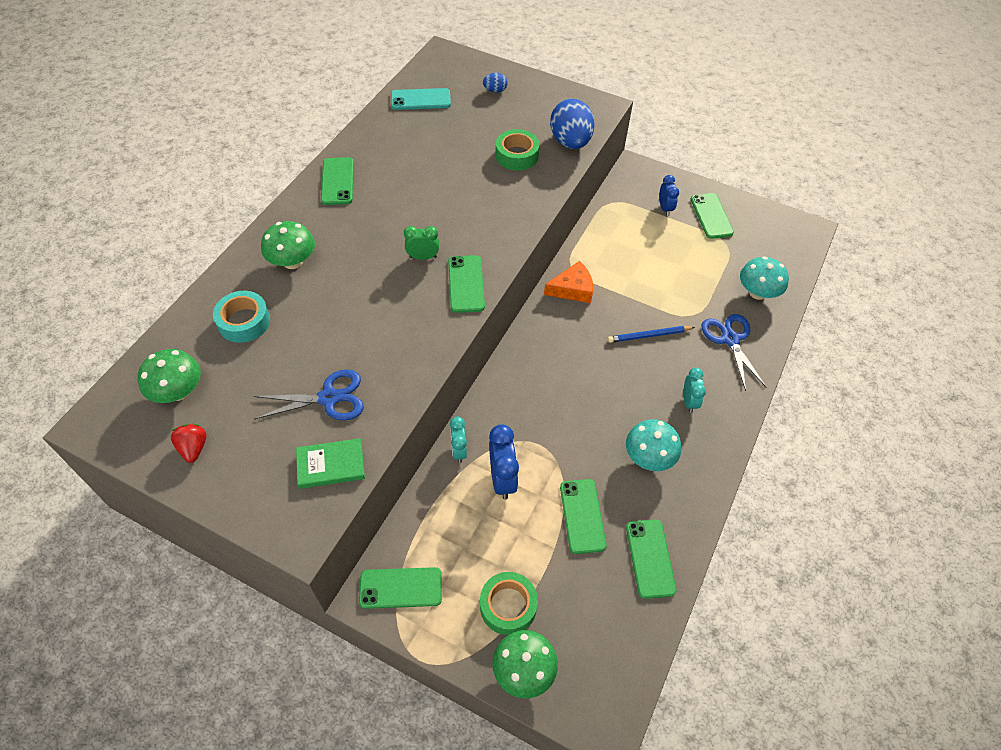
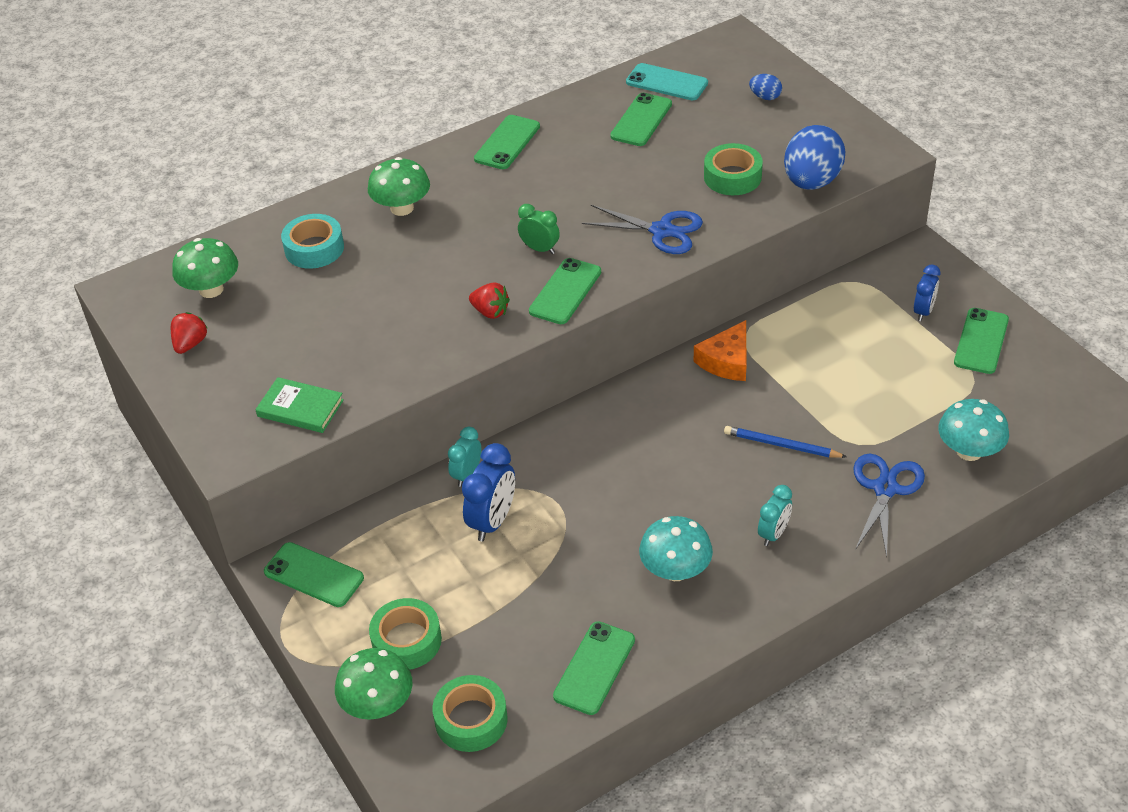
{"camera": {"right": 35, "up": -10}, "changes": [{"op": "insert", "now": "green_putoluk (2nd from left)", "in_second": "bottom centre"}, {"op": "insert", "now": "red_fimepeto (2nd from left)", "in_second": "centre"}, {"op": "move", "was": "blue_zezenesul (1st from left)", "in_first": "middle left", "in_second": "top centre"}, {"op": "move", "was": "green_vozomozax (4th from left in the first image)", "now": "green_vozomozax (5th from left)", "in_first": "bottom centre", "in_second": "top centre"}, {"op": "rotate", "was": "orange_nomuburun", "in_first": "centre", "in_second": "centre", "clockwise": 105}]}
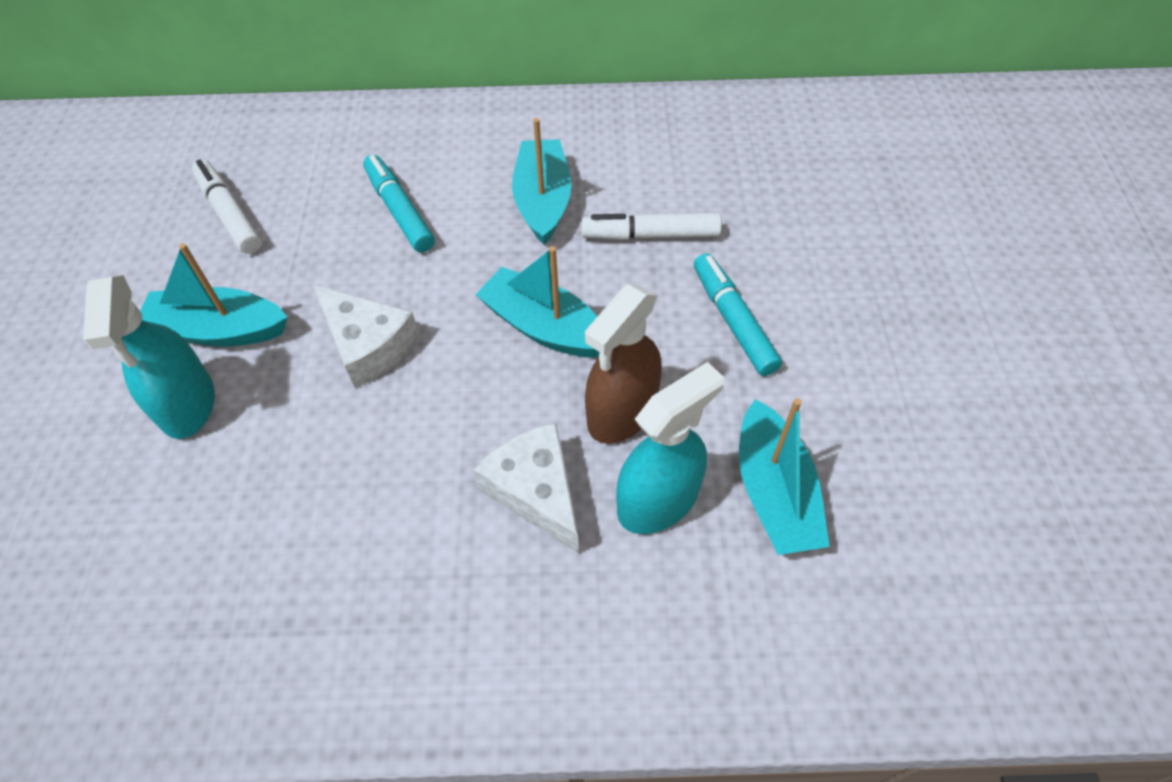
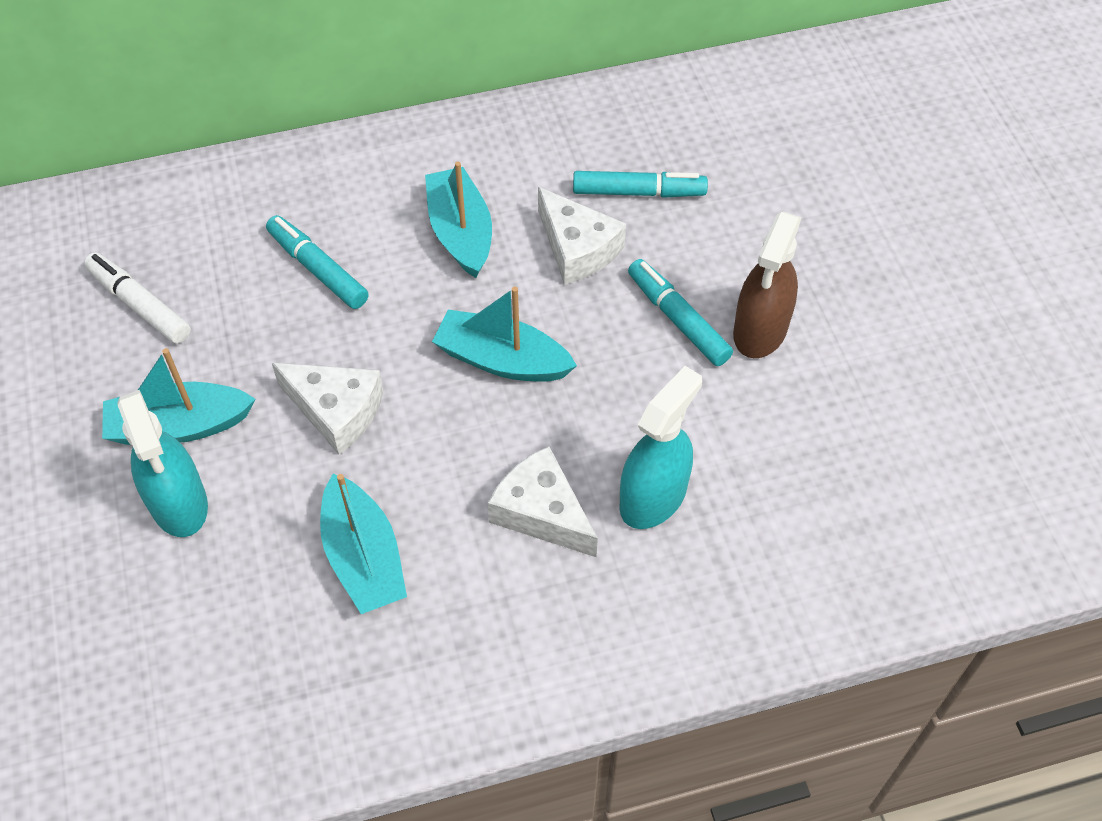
{"camera": {"right": -15, "up": 0}, "changes": [{"op": "move", "was": "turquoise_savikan (4th from left in the first image)", "now": "turquoise_savikan (2nd from left)", "in_first": "middle right", "in_second": "middle left"}, {"op": "replace", "was": "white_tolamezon (2nd from left)", "now": "white_nomuburun (3rd from left)", "in_first": "top centre", "in_second": "top centre"}, {"op": "insert", "now": "turquoise_tolamezon (2nd from left)", "in_second": "top centre"}, {"op": "move", "was": "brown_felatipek", "in_first": "centre", "in_second": "middle right"}]}
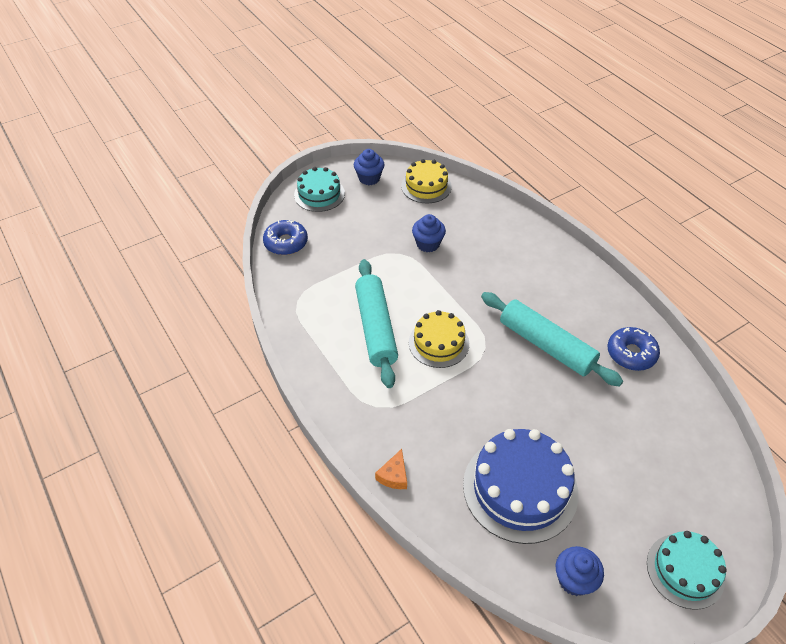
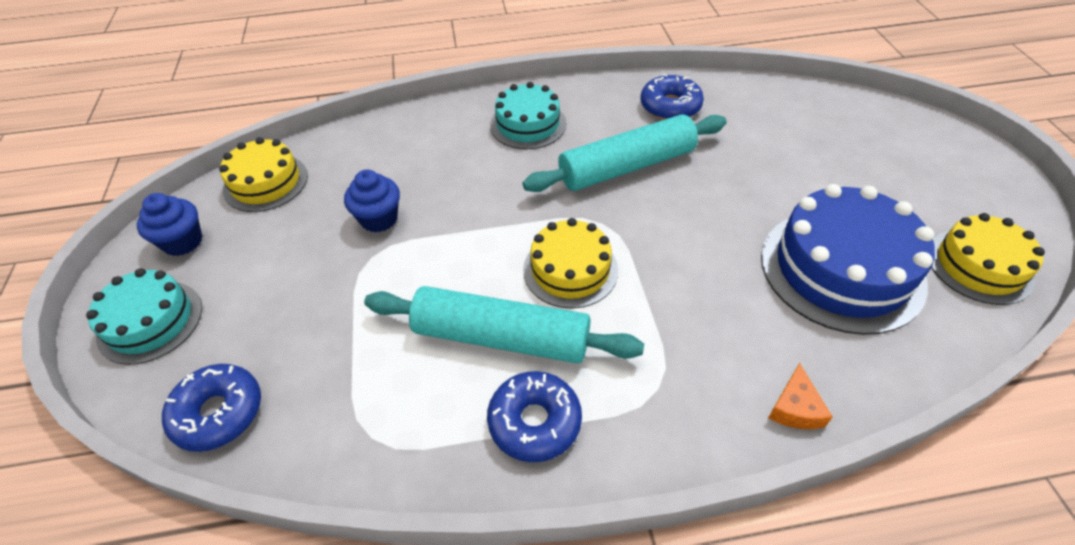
{"camera": {"right": -65, "up": 0}, "changes": [{"op": "insert", "now": "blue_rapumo (2nd from left)", "in_second": "bottom centre"}, {"op": "move", "was": "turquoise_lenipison (2nd from left)", "in_first": "bottom right", "in_second": "top centre"}, {"op": "rotate", "was": "orange_nomuburun", "in_first": "bottom centre", "in_second": "bottom right", "clockwise": 60}, {"op": "replace", "was": "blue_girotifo (3rd from left)", "now": "yellow_lenipison (3rd from left)", "in_first": "bottom right", "in_second": "middle right"}]}
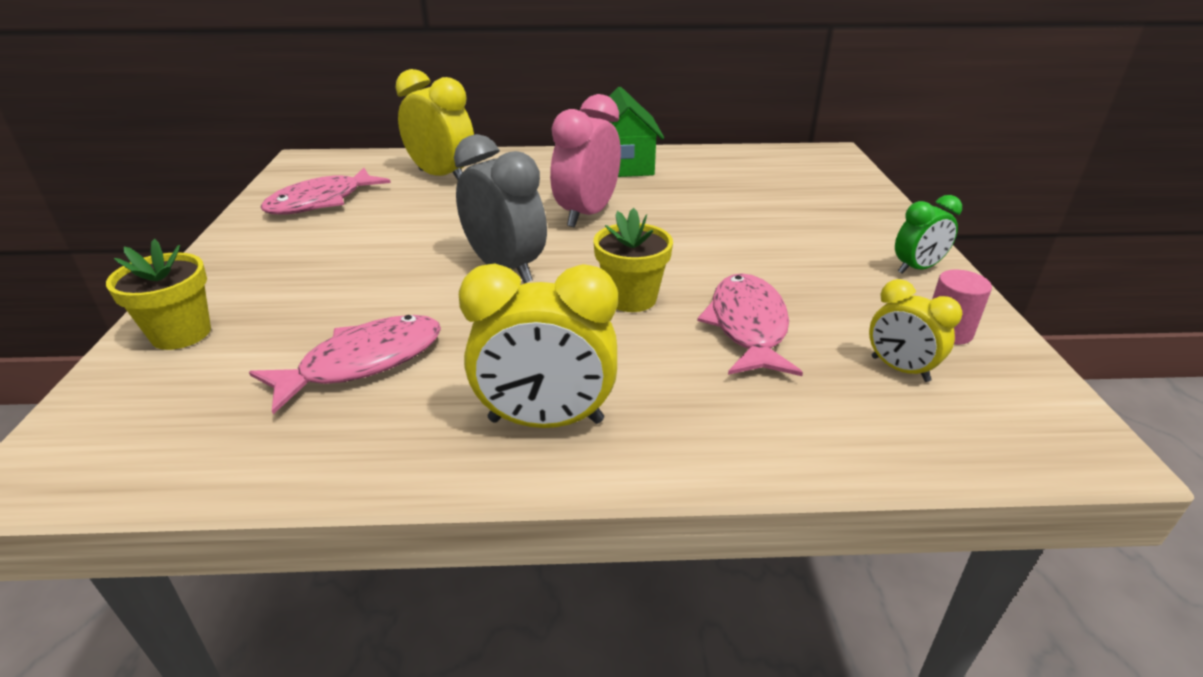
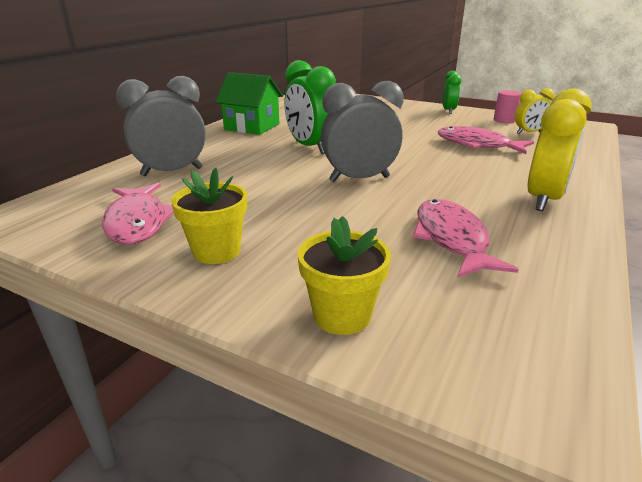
{"camera": {"right": -60, "up": -5}, "changes": [{"op": "recolor", "was": "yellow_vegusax (1st from left)", "now": "grey_vegusax (1st from left)", "in_first": "top centre", "in_second": "top left"}, {"op": "move", "was": "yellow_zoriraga (2nd from left in the first image)", "now": "yellow_zoriraga (1st from left)", "in_first": "centre", "in_second": "middle left"}, {"op": "recolor", "was": "pink_vegusax", "now": "green_vegusax (1st from left)", "in_first": "top centre", "in_second": "top centre"}]}
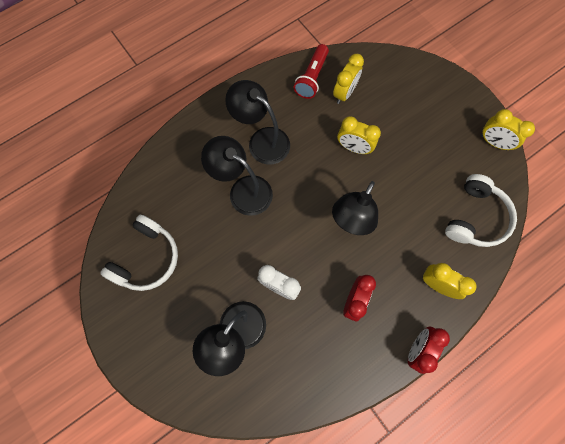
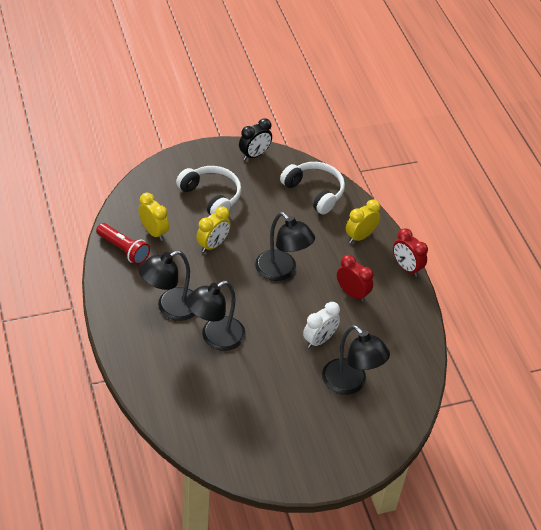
{"camera": {"right": -75, "up": -25}, "changes": [{"op": "move", "was": "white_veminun (1st from left)", "in_first": "middle left", "in_second": "centre"}, {"op": "recolor", "was": "yellow_vegusax (4th from left)", "now": "black_vegusax", "in_first": "top right", "in_second": "top centre"}]}
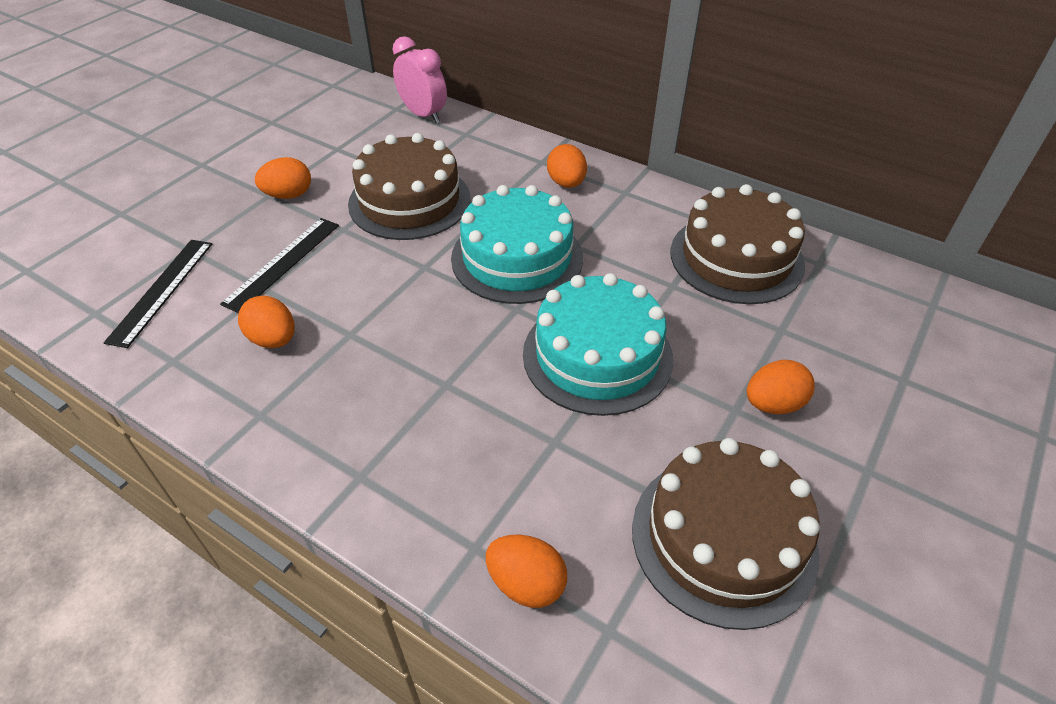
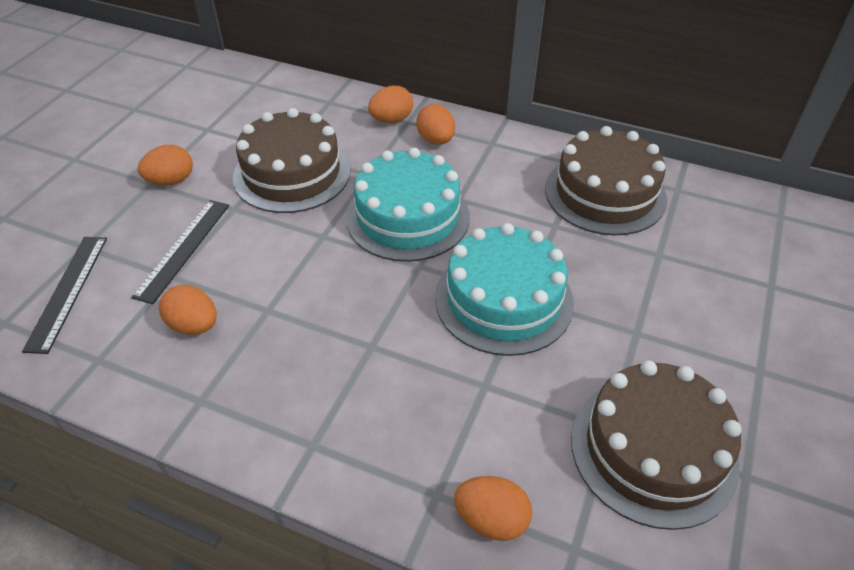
{"camera": {"right": -10, "up": 0}, "changes": [{"op": "move", "was": "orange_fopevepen (5th from left in the first image)", "now": "orange_fopevepen (3rd from left)", "in_first": "middle right", "in_second": "top centre"}, {"op": "delete", "was": "pink_vegusax", "in_first": "top centre"}]}
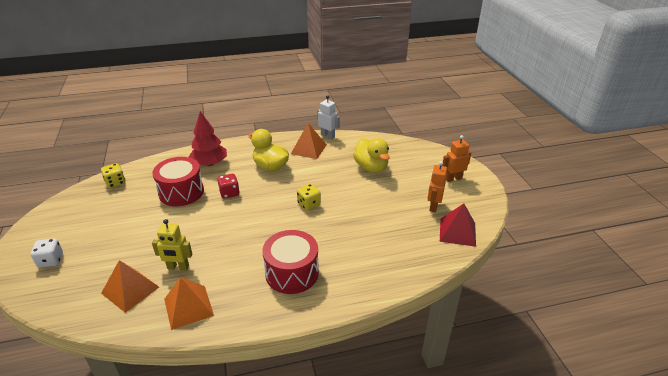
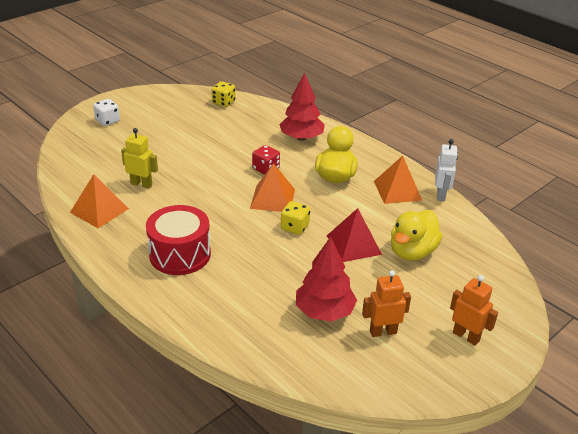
{"camera": {"right": 60, "up": 0}, "changes": [{"op": "rotate", "was": "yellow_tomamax", "in_first": "middle left", "in_second": "middle left", "clockwise": 135}, {"op": "move", "was": "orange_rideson (1st from left in the first image)", "now": "orange_rideson (2nd from left)", "in_first": "bottom left", "in_second": "centre"}, {"op": "insert", "now": "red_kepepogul (2nd from left)", "in_second": "centre"}, {"op": "move", "was": "red_rideson", "in_first": "middle right", "in_second": "centre"}, {"op": "delete", "was": "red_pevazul (1st from left)", "in_first": "middle left"}]}
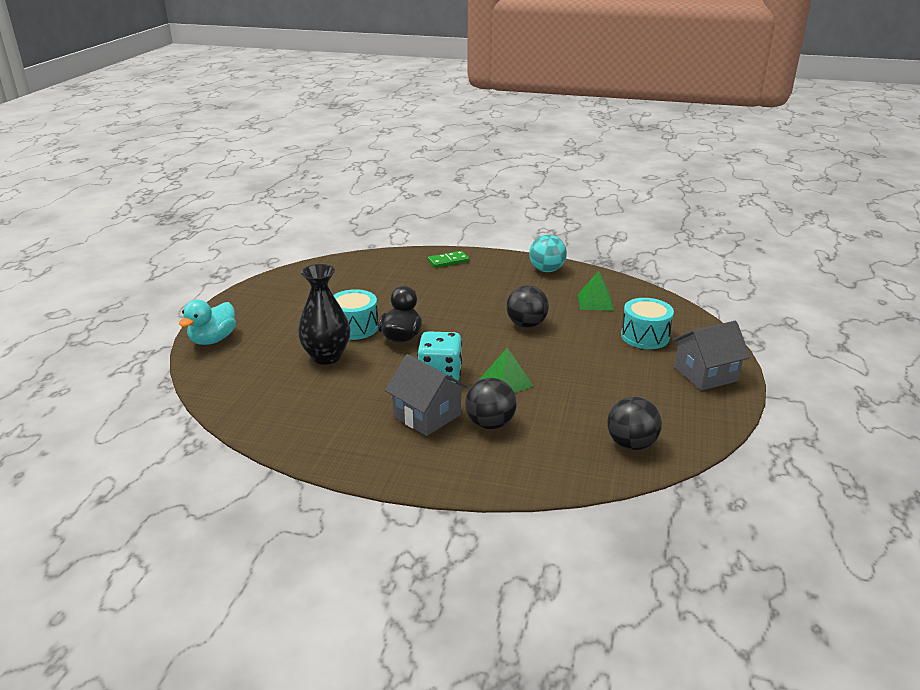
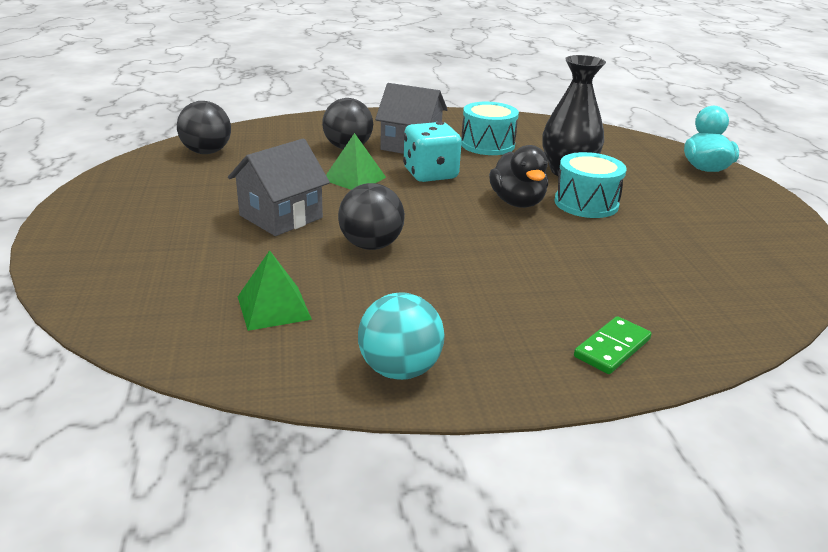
{"camera": {"right": 155, "up": 0}, "changes": [{"op": "move", "was": "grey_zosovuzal (2nd from left in the first image)", "now": "grey_zosovuzal (1st from left)", "in_first": "middle right", "in_second": "centre"}, {"op": "move", "was": "turquoise_pevazul (2nd from left in the first image)", "now": "turquoise_pevazul (1st from left)", "in_first": "middle right", "in_second": "top centre"}]}
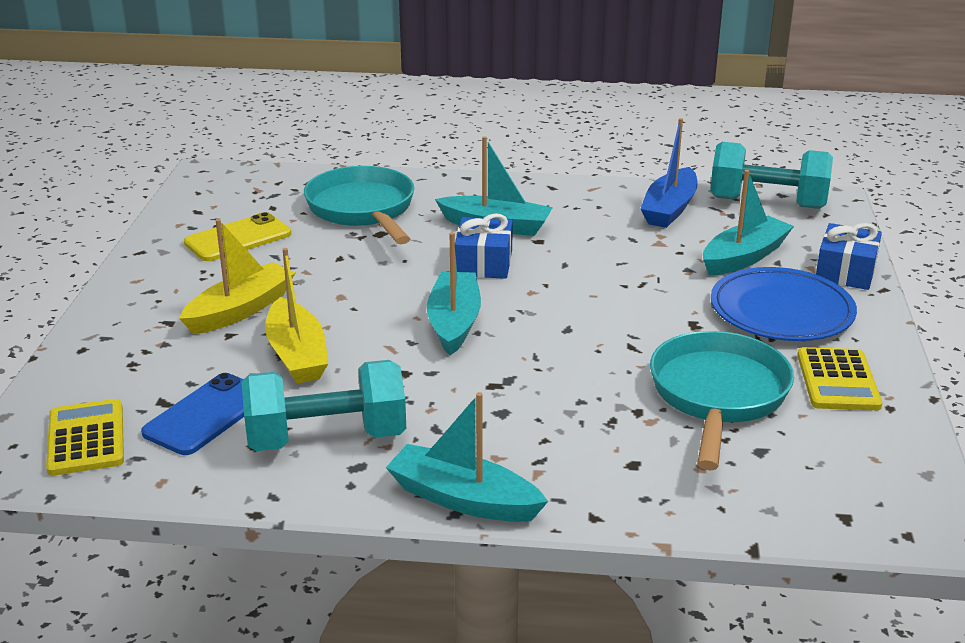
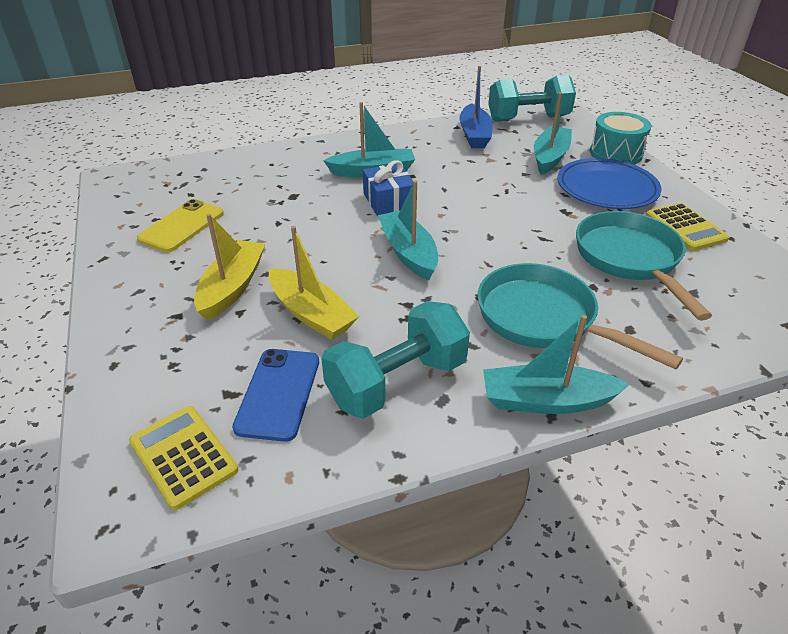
{"camera": {"right": -25, "up": 10}, "changes": [{"op": "move", "was": "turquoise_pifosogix (1st from left)", "in_first": "top centre", "in_second": "middle right"}, {"op": "replace", "was": "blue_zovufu (2nd from left)", "now": "turquoise_pevazul", "in_first": "middle right", "in_second": "top right"}]}
